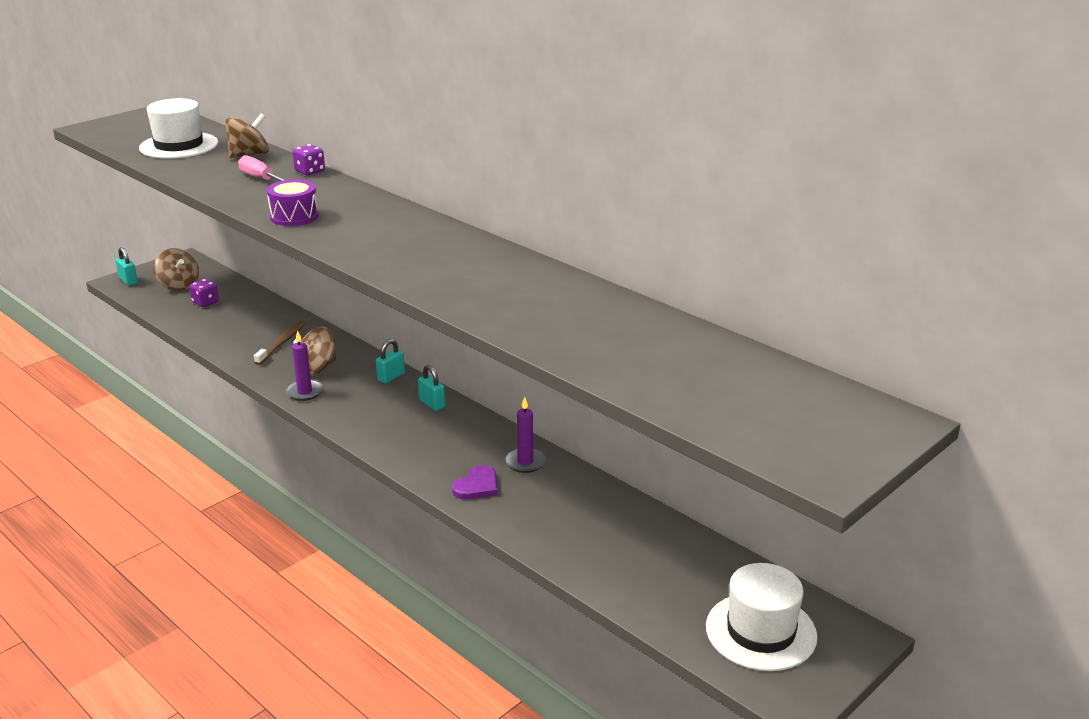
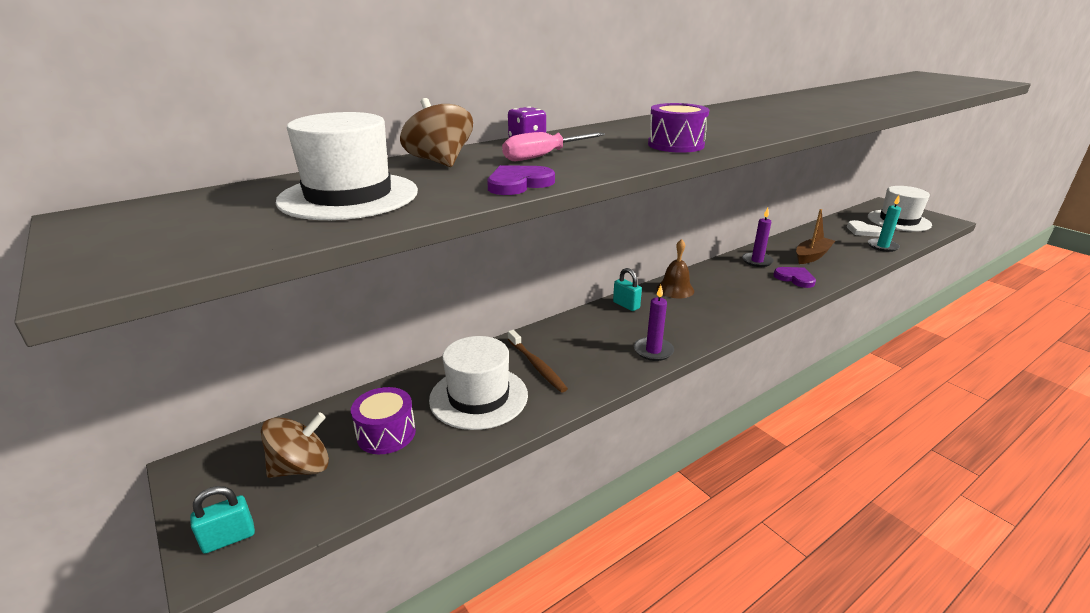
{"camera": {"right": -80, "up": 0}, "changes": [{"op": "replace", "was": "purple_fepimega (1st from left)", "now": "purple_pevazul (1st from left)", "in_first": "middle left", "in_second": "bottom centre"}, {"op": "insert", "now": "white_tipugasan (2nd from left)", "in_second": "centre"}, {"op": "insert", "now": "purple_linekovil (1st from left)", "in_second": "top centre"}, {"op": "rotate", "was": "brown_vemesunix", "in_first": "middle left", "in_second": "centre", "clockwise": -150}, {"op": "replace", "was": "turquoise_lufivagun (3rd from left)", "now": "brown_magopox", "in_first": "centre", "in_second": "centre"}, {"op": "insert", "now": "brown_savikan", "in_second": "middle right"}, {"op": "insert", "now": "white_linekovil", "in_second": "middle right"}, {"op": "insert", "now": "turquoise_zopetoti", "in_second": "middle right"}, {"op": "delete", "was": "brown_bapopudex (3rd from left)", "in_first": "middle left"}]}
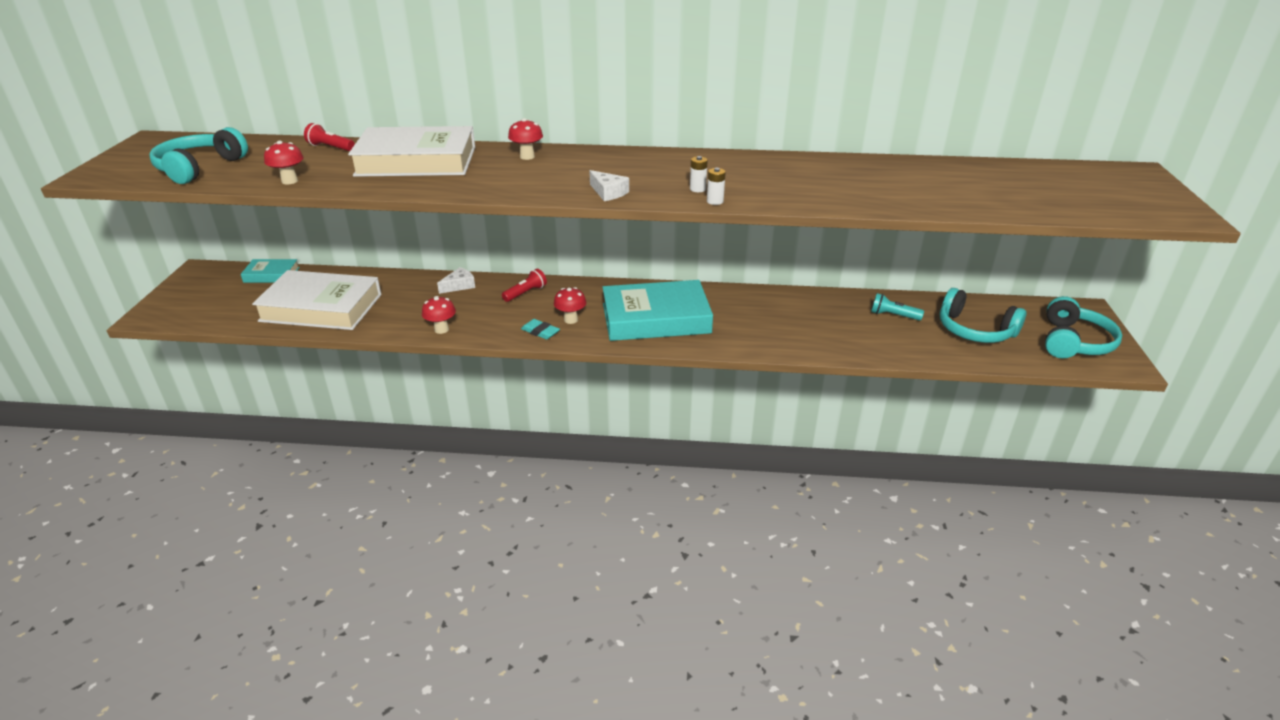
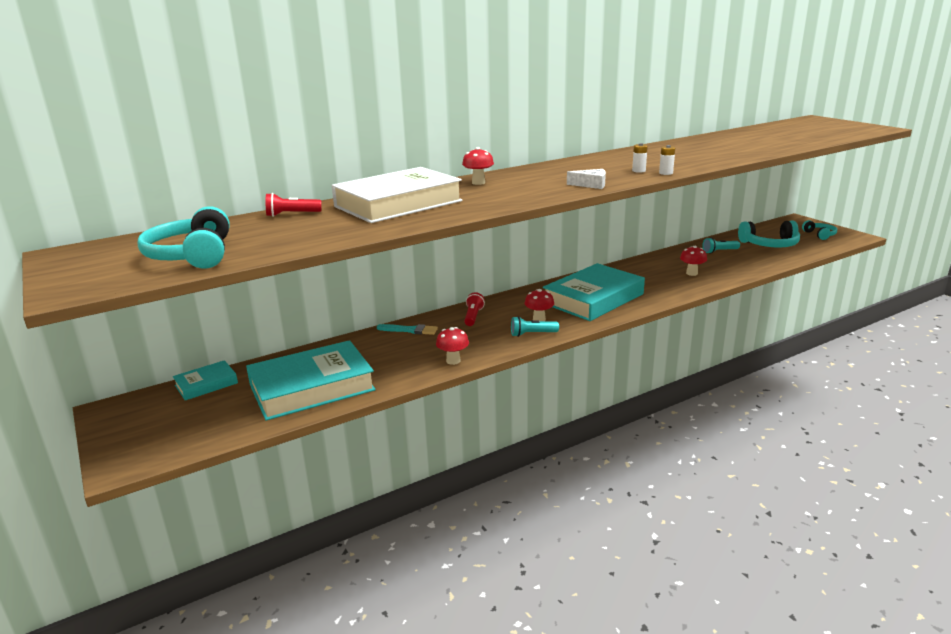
{"camera": {"right": -35, "up": -10}, "changes": [{"op": "recolor", "was": "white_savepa (1st from left)", "now": "turquoise_savepa (2nd from left)", "in_first": "middle left", "in_second": "middle left"}, {"op": "replace", "was": "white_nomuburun (1st from left)", "now": "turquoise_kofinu", "in_first": "centre", "in_second": "centre"}, {"op": "replace", "was": "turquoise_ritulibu", "now": "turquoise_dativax (1st from left)", "in_first": "centre", "in_second": "centre"}, {"op": "move", "was": "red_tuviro (1st from left in the first image)", "now": "red_tuviro (4th from left)", "in_first": "top left", "in_second": "middle right"}, {"op": "resize", "was": "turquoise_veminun (3rd from left)", "in_first": "middle right", "in_second": "middle right", "ratio": 0.57}]}
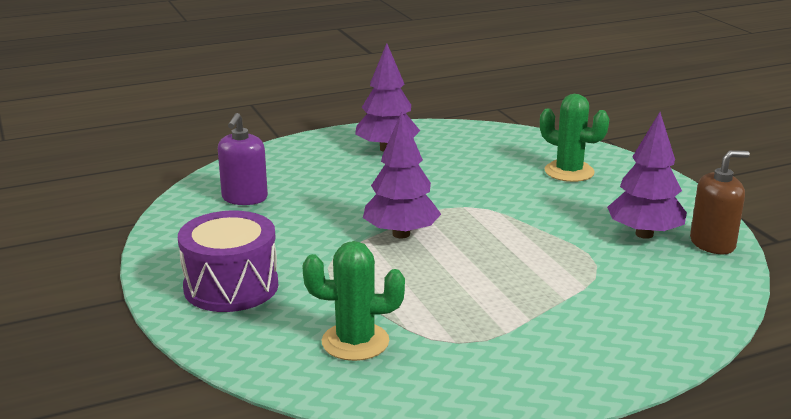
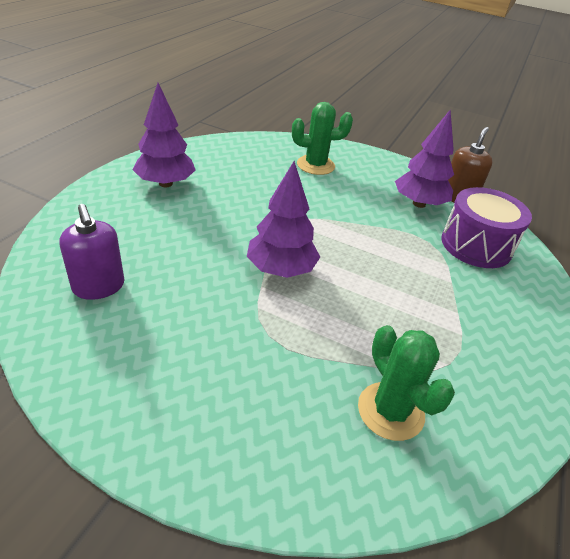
{"camera": {"right": -45, "up": 15}, "changes": [{"op": "rotate", "was": "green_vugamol (1st from left in the first image)", "in_first": "bottom centre", "in_second": "bottom right", "clockwise": -75}, {"op": "move", "was": "purple_pevazul", "in_first": "middle left", "in_second": "middle right"}]}
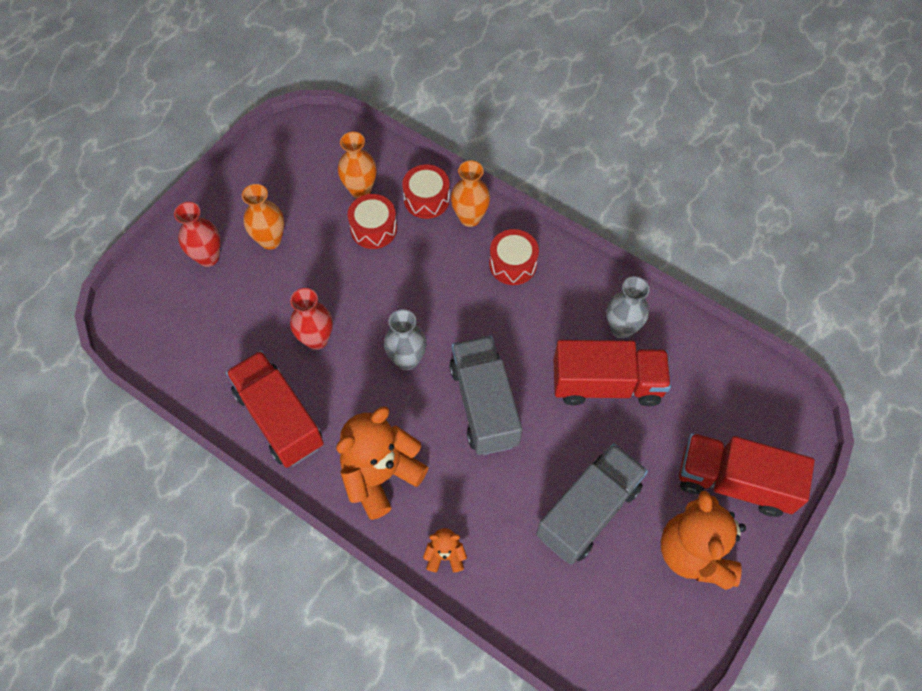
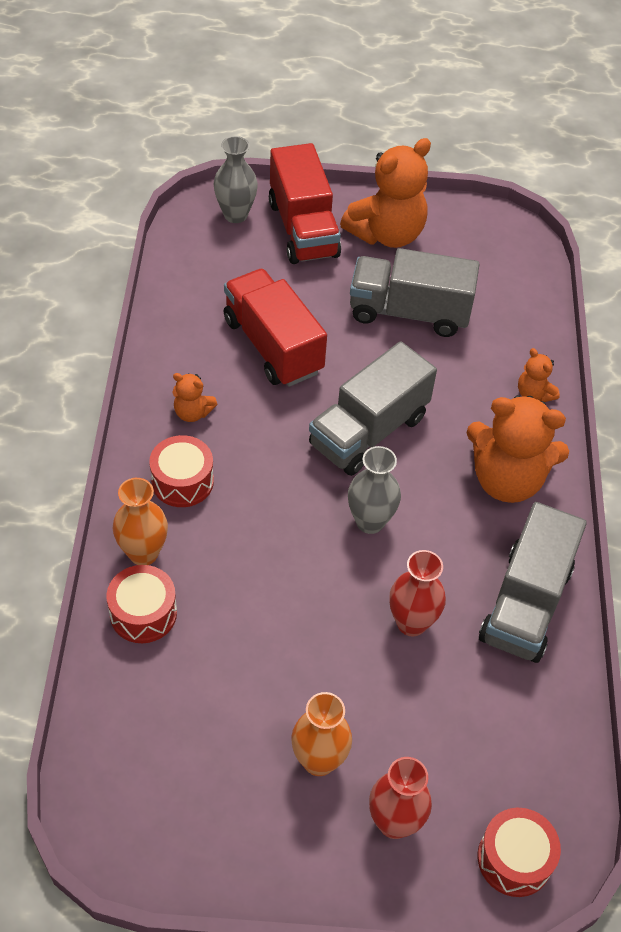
{"camera": {"right": -125, "up": -10}, "changes": [{"op": "insert", "now": "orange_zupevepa (1st from left)", "in_second": "middle left"}, {"op": "move", "was": "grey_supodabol (2nd from left in the first image)", "now": "grey_supodabol (1st from left)", "in_first": "middle right", "in_second": "top centre"}, {"op": "move", "was": "red_pevazul (1st from left in the first image)", "now": "red_pevazul (3rd from left)", "in_first": "top centre", "in_second": "bottom right"}, {"op": "recolor", "was": "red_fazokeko (1st from left)", "now": "grey_fazokeko (3rd from left)", "in_first": "middle left", "in_second": "middle right"}, {"op": "delete", "was": "orange_supodabol (2nd from left)", "in_first": "top centre"}]}
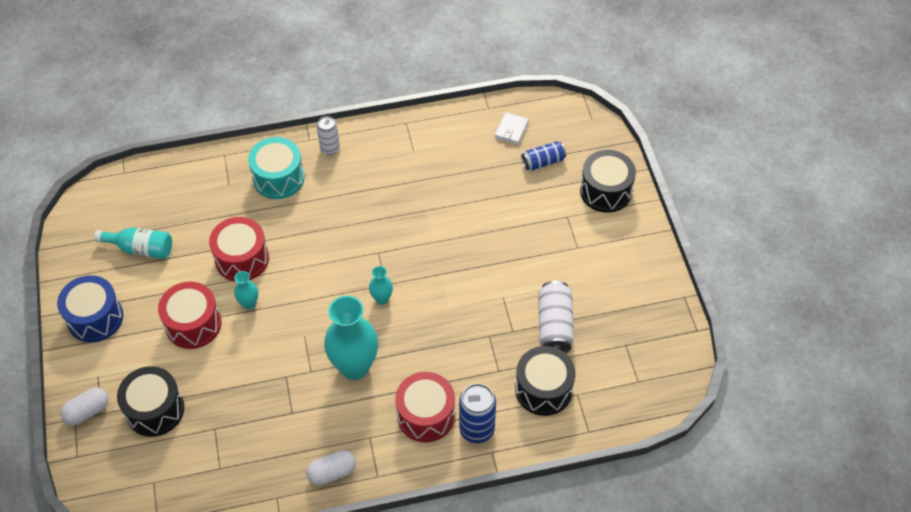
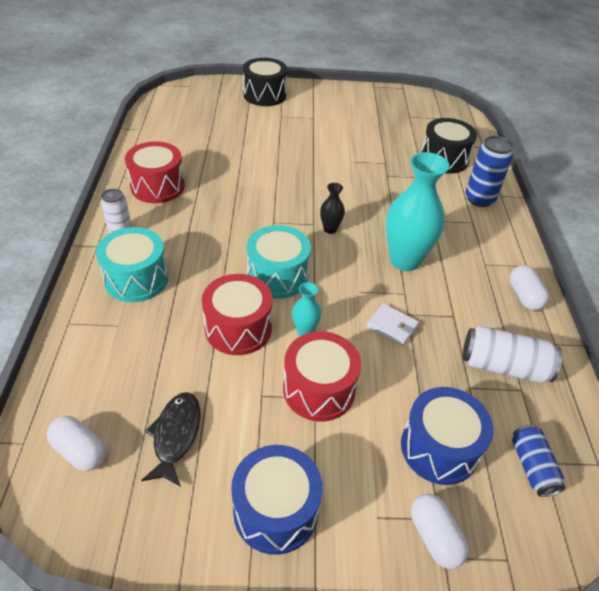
{"camera": {"right": -80, "up": -10}, "changes": [{"op": "insert", "now": "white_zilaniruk (1st from left)", "in_second": "bottom left"}, {"op": "move", "was": "red_pevazul (3rd from left in the first image)", "now": "red_pevazul (1st from left)", "in_first": "bottom centre", "in_second": "top left"}, {"op": "replace", "was": "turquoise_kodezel", "now": "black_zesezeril", "in_first": "middle left", "in_second": "bottom left"}, {"op": "insert", "now": "turquoise_pevazul (2nd from left)", "in_second": "centre"}, {"op": "recolor", "was": "turquoise_supodabol (3rd from left)", "now": "black_supodabol", "in_first": "centre", "in_second": "centre"}, {"op": "move", "was": "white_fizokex", "in_first": "top centre", "in_second": "centre"}, {"op": "recolor", "was": "black_pevazul (1st from left)", "now": "blue_pevazul (2nd from left)", "in_first": "bottom left", "in_second": "bottom right"}, {"op": "move", "was": "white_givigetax (2nd from left)", "in_first": "centre", "in_second": "middle right"}, {"op": "move", "was": "blue_givigetax (2nd from left)", "in_first": "top centre", "in_second": "bottom right"}]}
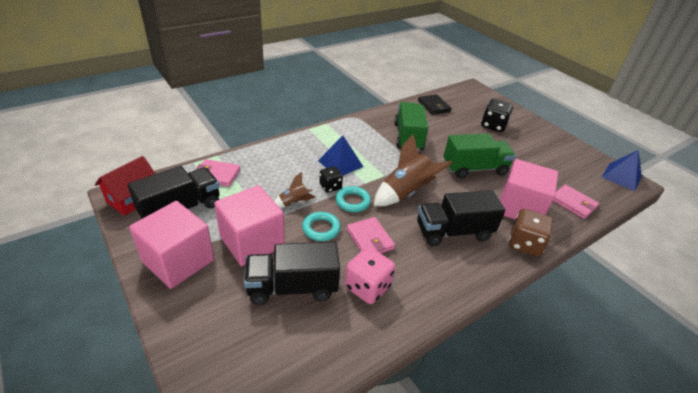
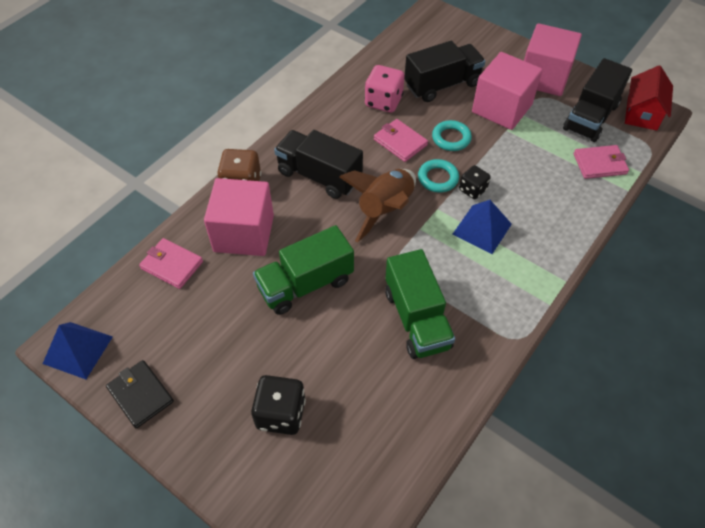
{"camera": {"right": 165, "up": 15}, "changes": [{"op": "move", "was": "black_fizokex", "in_first": "top centre", "in_second": "bottom left"}, {"op": "rotate", "was": "black_fazokeko (3rd from left in the first image)", "in_first": "centre", "in_second": "top centre", "clockwise": -120}, {"op": "delete", "was": "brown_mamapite (1st from left)", "in_first": "centre"}]}
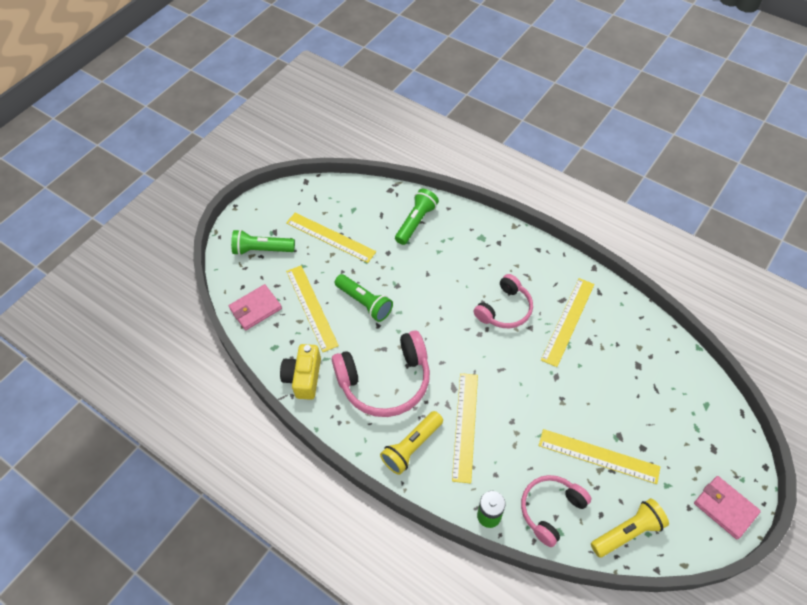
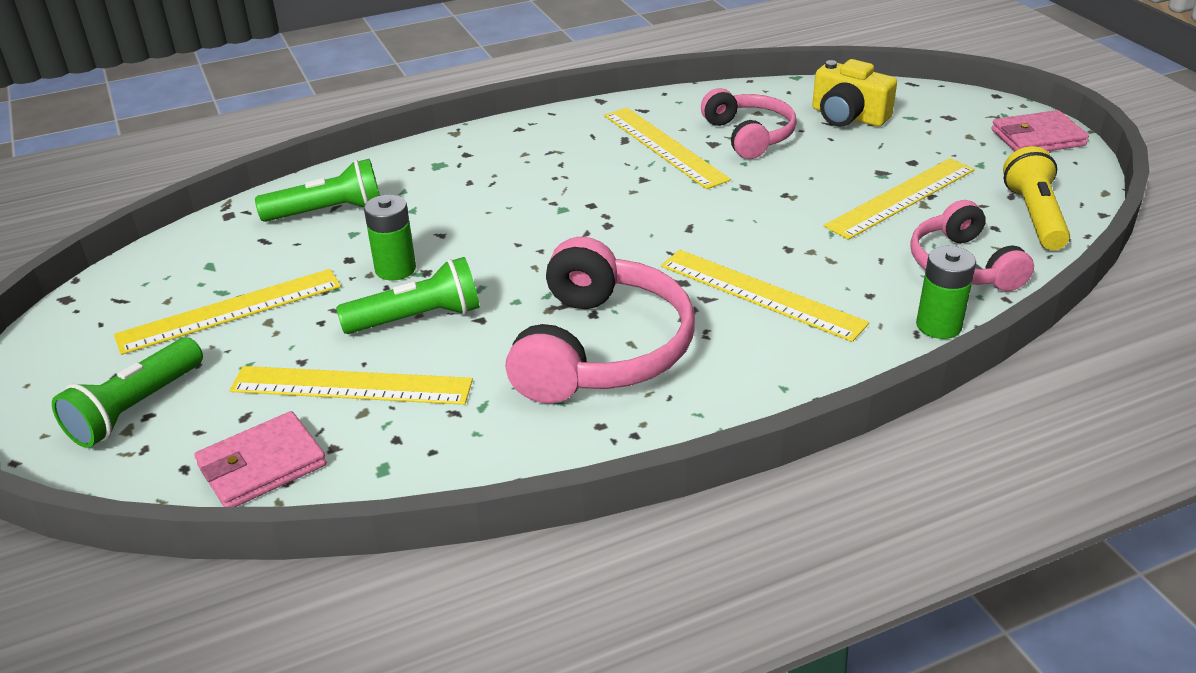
{"camera": {"right": -60, "up": -20}, "changes": [{"op": "rotate", "was": "pink_fizokex (1st from left)", "in_first": "middle left", "in_second": "bottom left", "clockwise": 60}, {"op": "rotate", "was": "green_dativax (3rd from left in the first image)", "in_first": "centre", "in_second": "top left", "clockwise": 105}, {"op": "insert", "now": "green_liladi (1st from left)", "in_second": "middle left"}, {"op": "move", "was": "pink_veminun (2nd from left)", "in_first": "centre", "in_second": "top centre"}, {"op": "move", "was": "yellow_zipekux", "in_first": "centre", "in_second": "top right"}, {"op": "delete", "was": "yellow_dativax (1st from left)", "in_first": "bottom centre"}]}
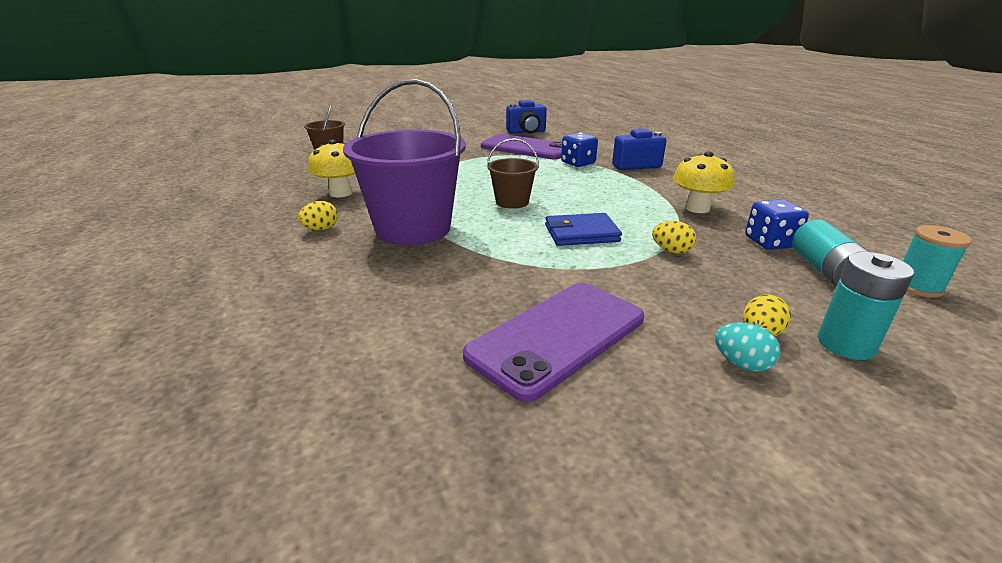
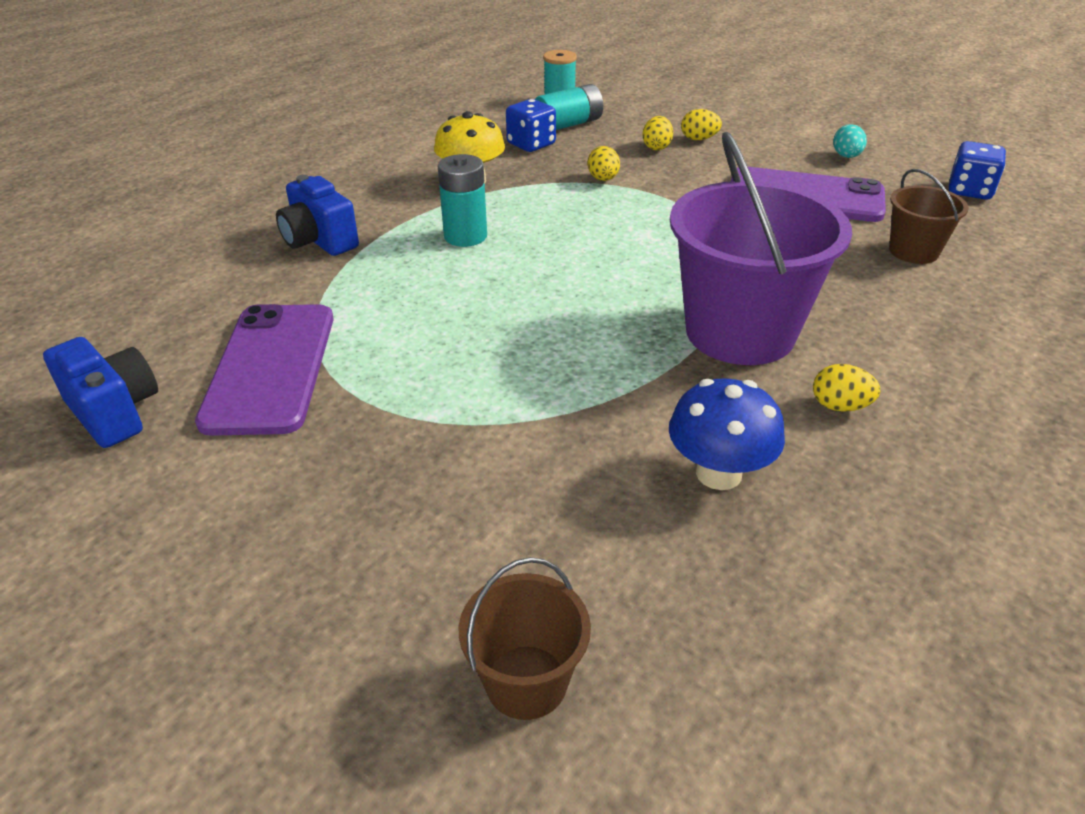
{"camera": {"right": -120, "up": 10}, "changes": [{"op": "move", "was": "turquoise_liladi (2nd from left in the first image)", "now": "turquoise_liladi (1st from left)", "in_first": "middle right", "in_second": "top centre"}, {"op": "insert", "now": "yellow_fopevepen (2nd from left)", "in_second": "top centre"}, {"op": "recolor", "was": "yellow_tuviro (1st from left)", "now": "blue_tuviro", "in_first": "top left", "in_second": "middle right"}, {"op": "move", "was": "turquoise_fopevepen", "in_first": "middle right", "in_second": "top right"}, {"op": "move", "was": "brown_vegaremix (2nd from left)", "in_first": "top centre", "in_second": "top right"}, {"op": "move", "was": "blue_fepimega (1st from left in the first image)", "now": "blue_fepimega (2nd from left)", "in_first": "top centre", "in_second": "top right"}, {"op": "delete", "was": "blue_fizokex", "in_first": "centre"}]}
